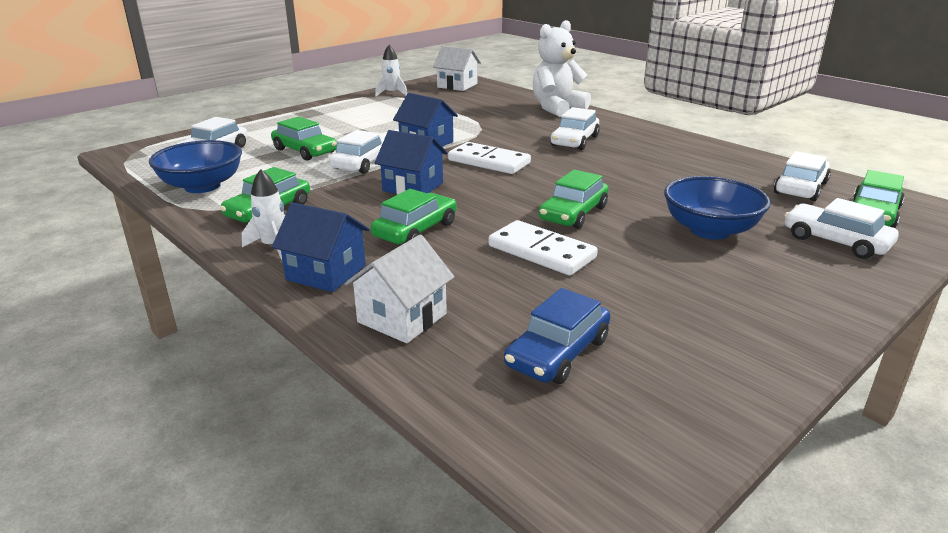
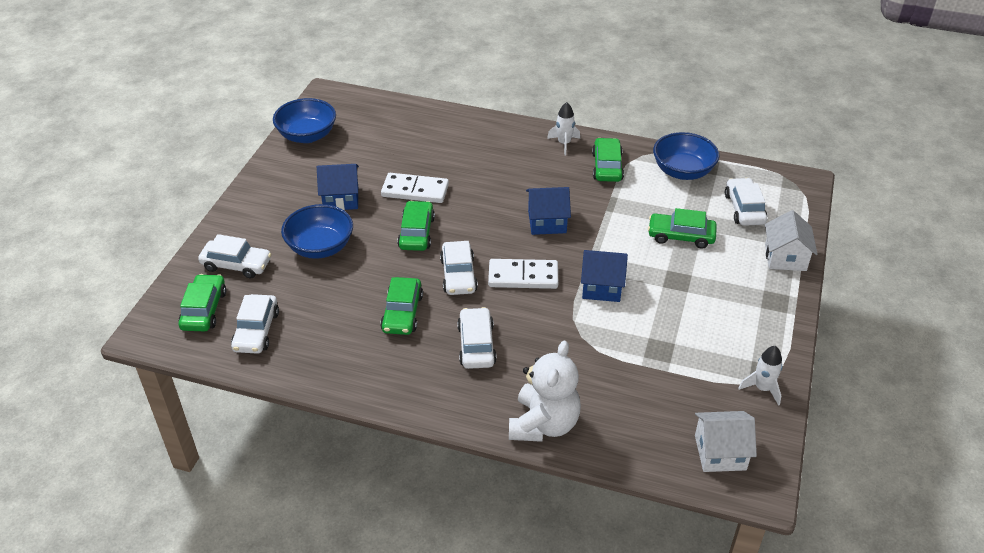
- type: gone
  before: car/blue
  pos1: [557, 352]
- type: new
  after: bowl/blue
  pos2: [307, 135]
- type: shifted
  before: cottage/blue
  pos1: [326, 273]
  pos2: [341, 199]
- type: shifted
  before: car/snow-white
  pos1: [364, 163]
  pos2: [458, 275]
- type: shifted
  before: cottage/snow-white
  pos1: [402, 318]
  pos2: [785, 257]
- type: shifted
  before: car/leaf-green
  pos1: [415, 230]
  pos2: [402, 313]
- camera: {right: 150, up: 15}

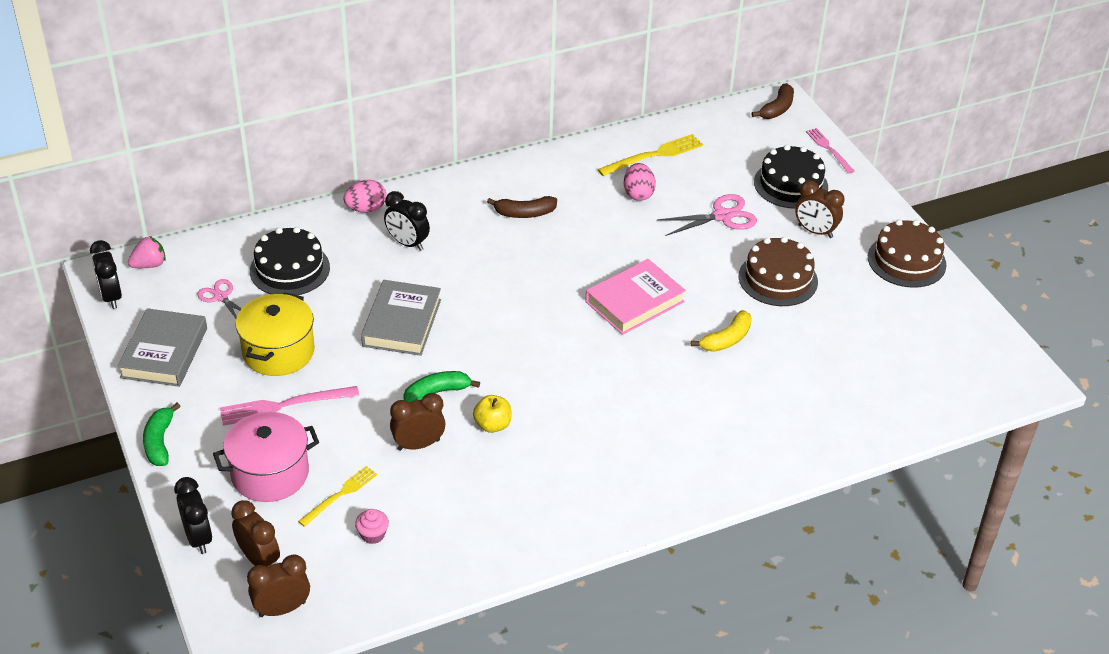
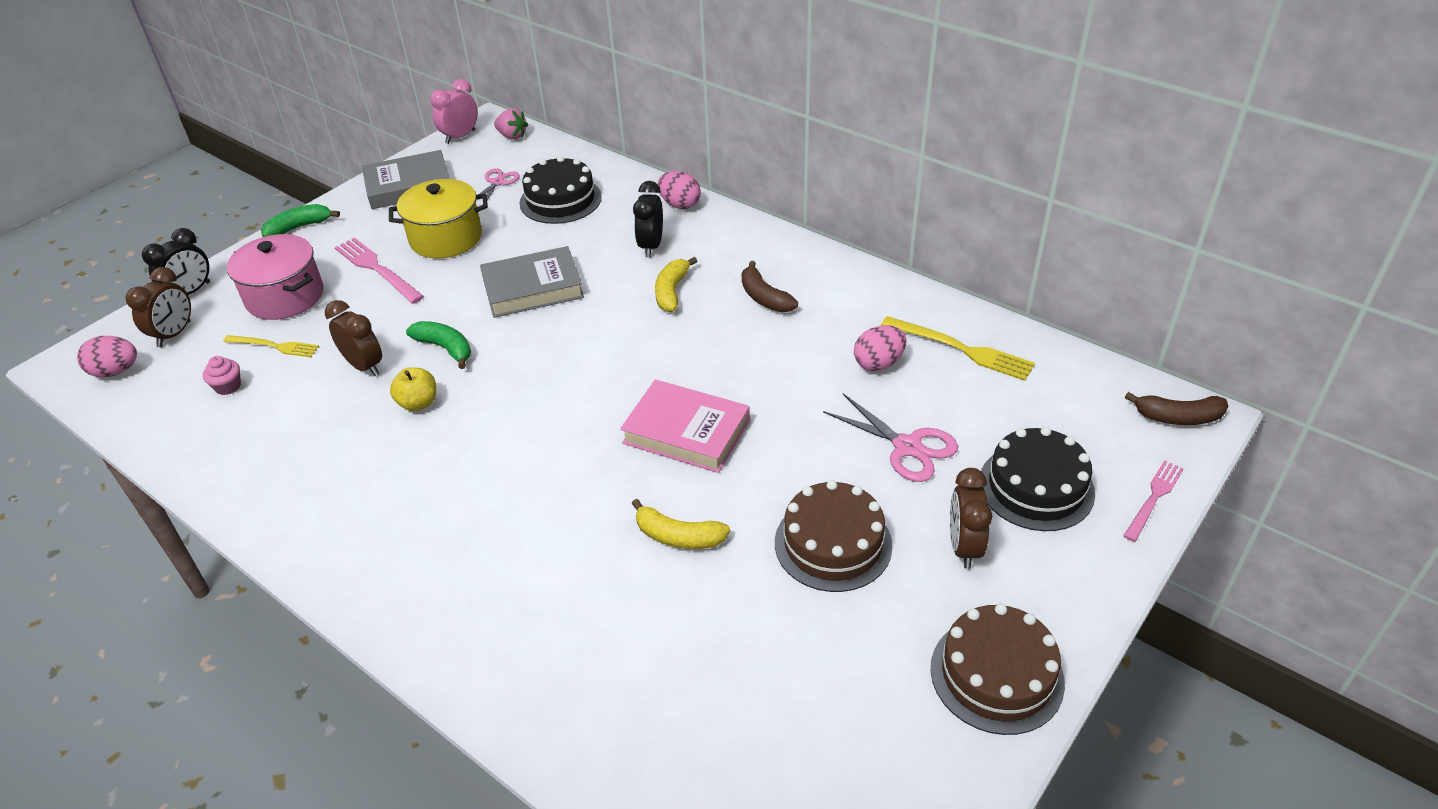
- type: new
  after: banana fruit/bright yellow
  pos2: [672, 292]
- type: swapped
  before: clock/russet
  after: egg/pink
  pos1: [282, 609]
  pos2: [116, 371]
- type: repainted
  before: clock/ebony
  after: clock/pink
  pos1: [111, 297]
  pos2: [460, 137]
- camera: {right: 65, up: 0}

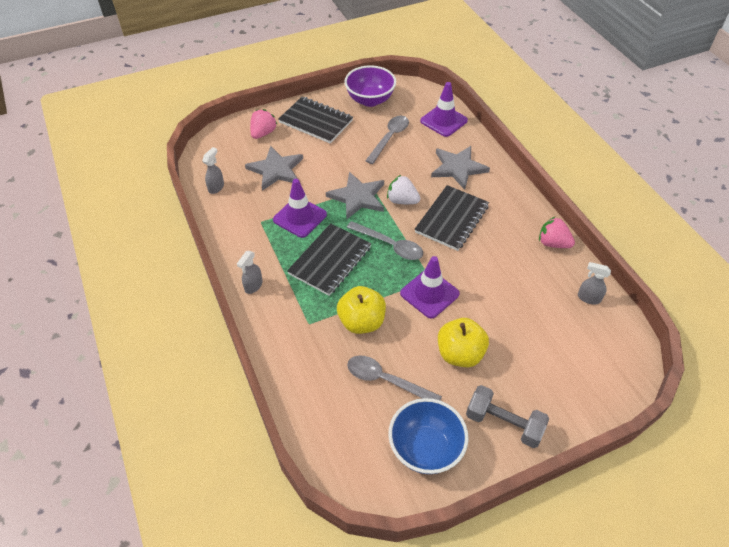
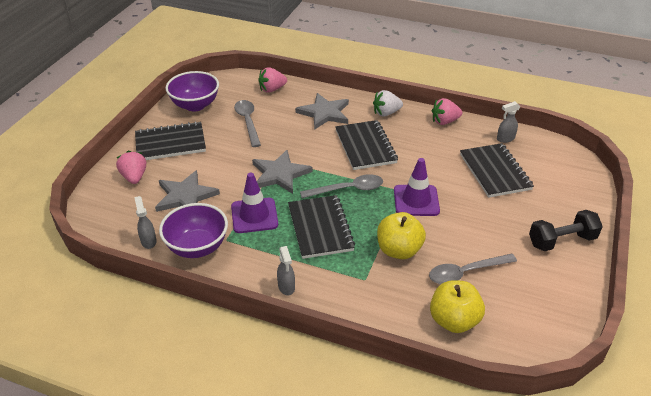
- type: gone
  before: bowl/blue
  pos1: [425, 448]
- type: new
  after: bowl/royal purple
  pos2: [197, 247]
- type: new
  after: notepad/ebony
  pos2: [495, 172]
- type: shifted
  before: toy strawberry/snow-white
  pos1: [402, 200]
  pos2: [386, 113]
- type: shifted
  before: apple fruit/bright yellow
  pos1: [460, 354]
  pos2: [454, 320]
- type: swapped
  before: safety cone/royal purple
  after: toy strawberry/pink
  pos1: [443, 121]
  pos2: [272, 89]
- type: repainted
  before: hand weight/grey
  after: hand weight/ebony
  pos1: [504, 423]
  pos2: [561, 241]
- camera: {right: -45, up: -10}

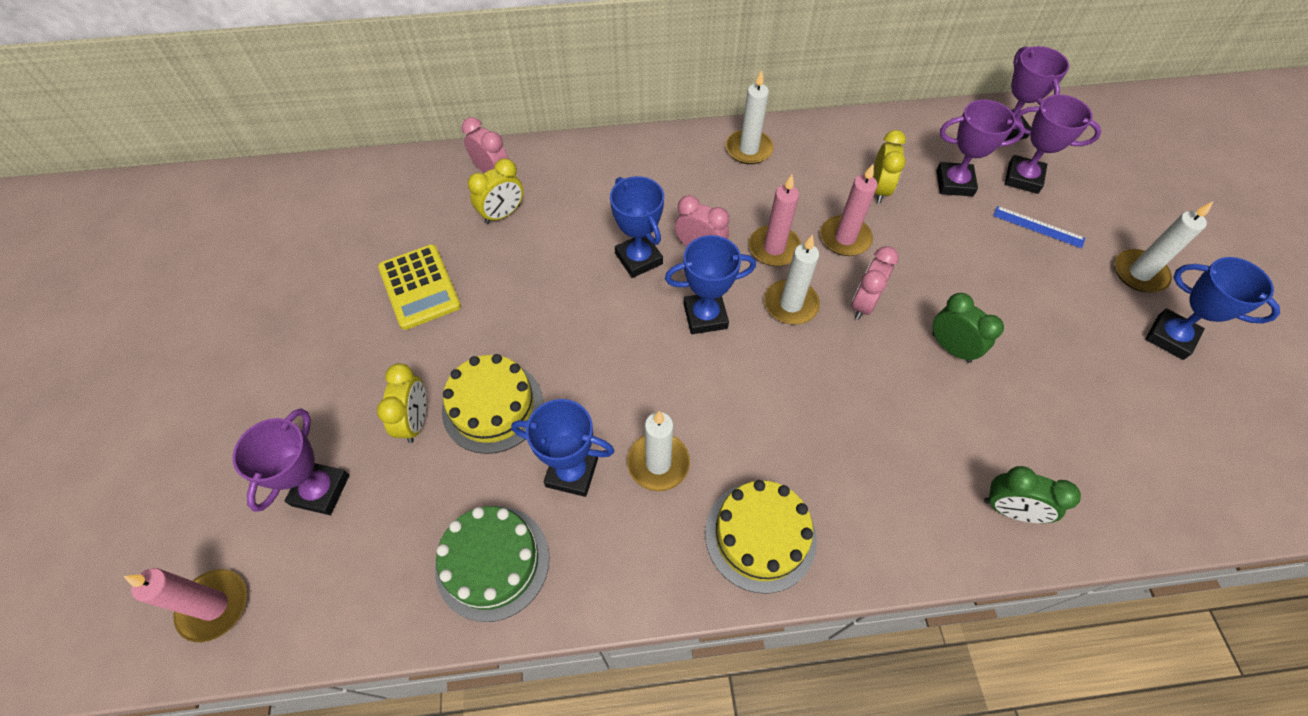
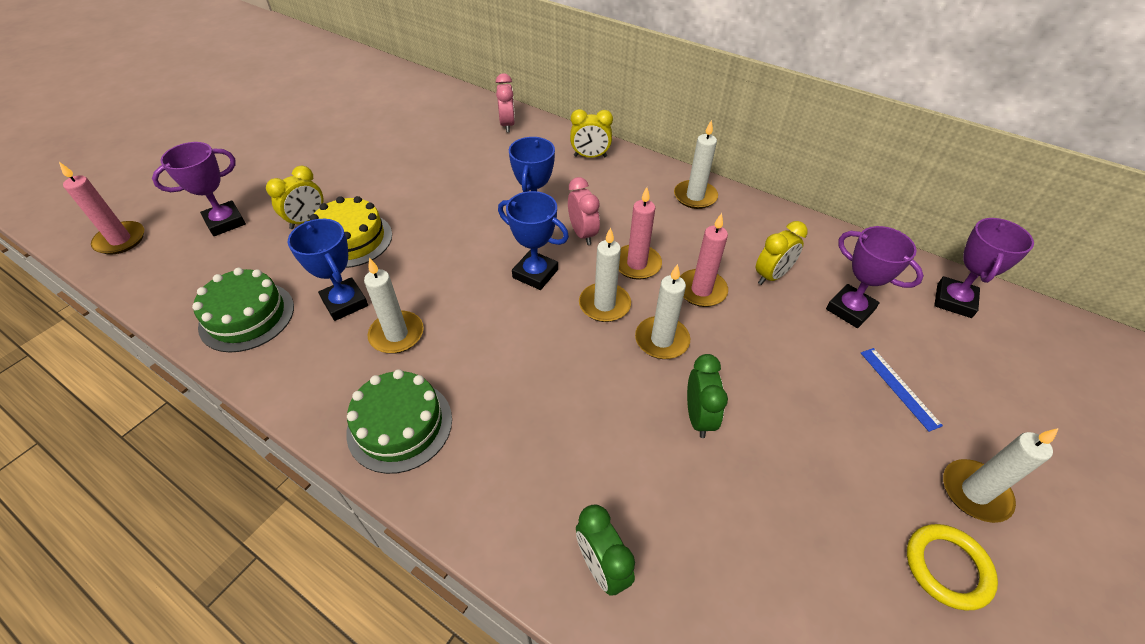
- type: gone
  before: calculator/bright yellow
  pos1: [419, 287]
- type: gone
  before: trophy/royal purple
  pos1: [1023, 178]
- type: shifted
  before: clock/bright yellow
  pos1: [503, 214]
  pos2: [590, 156]
- type: swapped
  before: clock/pink
  after: pillar candle/snow-white
  pos1: [863, 304]
  pos2: [661, 340]
- type: swapped
  before: trophy/blue
  after: hoop/bright yellow
  pos1: [1170, 337]
  pos2: [947, 567]
- type: repainted
  before: layer cake/bright yellow
  after: layer cake/leaf-green
  pos1: [760, 536]
  pos2: [400, 425]
- camera: {right: 40, up: -10}

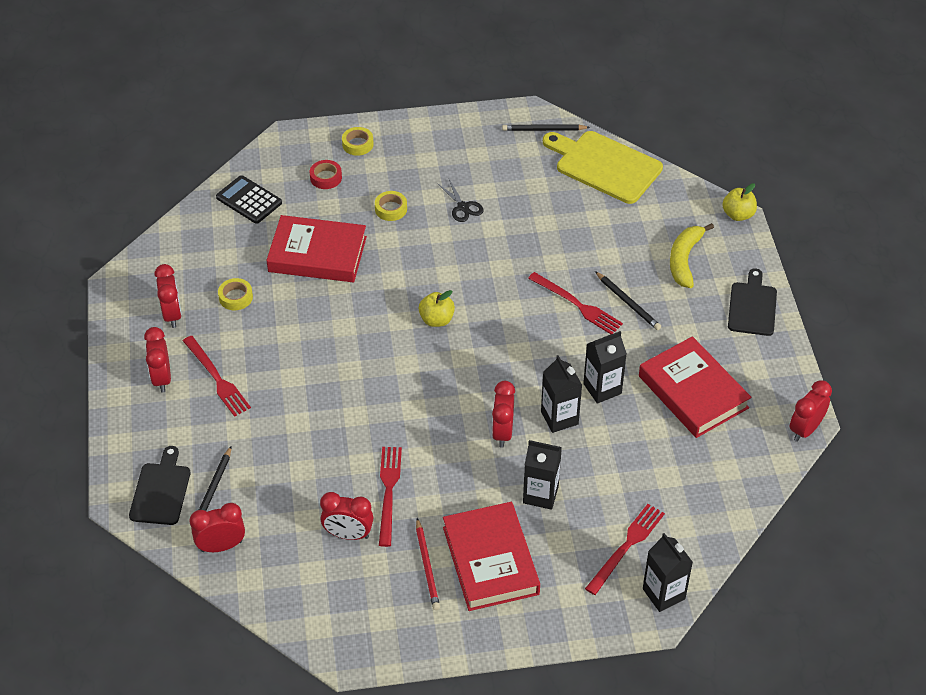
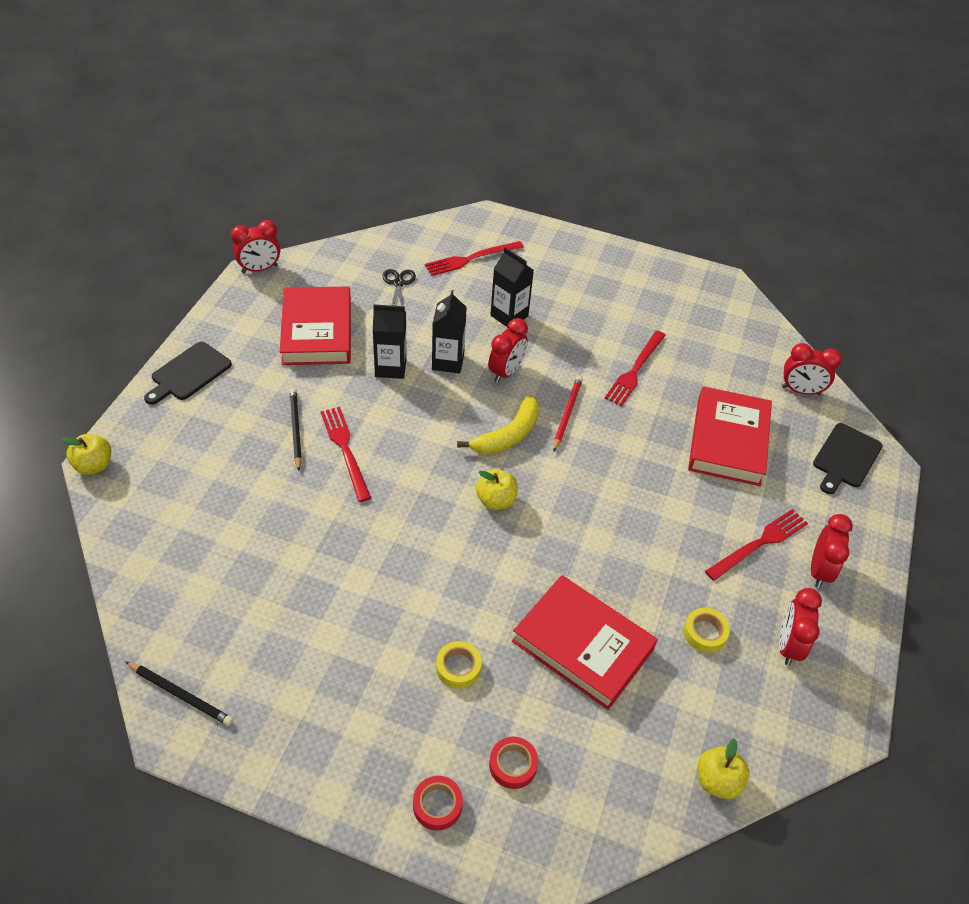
- type: gone
  before: pencil/ebony
  pos1: [212, 491]
- type: gone
  before: calculator/ebony
  pos1: [249, 200]
- type: gone
  before: clock/red
  pos1: [348, 534]
- type: gone
  before: cutting board/bright yellow
  pos1: [604, 166]
- type: gone
  before: milk carton/ebony
  pos1: [663, 594]
- type: new
  after: apple fruit/bright yellow
  pos2: [717, 780]
- type: shifted
  before: pencil/red
  pos1: [427, 566]
  pos2: [567, 414]
- type: shifted
  before: shears/ebony
  pos1: [463, 207]
  pos2: [398, 283]
- type: shifted
  before: hardback/red
  pos1: [490, 560]
  pos2: [728, 441]
- type: shifted
  before: banana fruit/bright yellow
  pos1: [684, 260]
  pos2: [508, 435]
- type: repainted
  before: tape/bright yellow
  after: tape/red
  pos1: [357, 144]
  pos2: [437, 805]
- type: rotated
  before: fork/red
  pos1: [216, 378]
  pos2: [759, 544]
  turn: 60
- camera: {right: -155, up: 0}

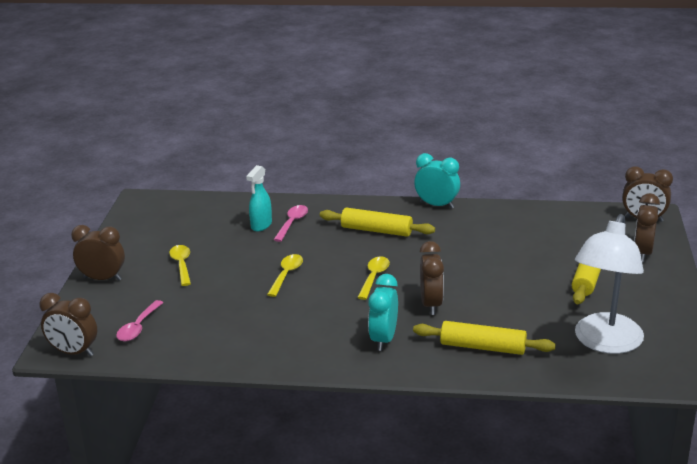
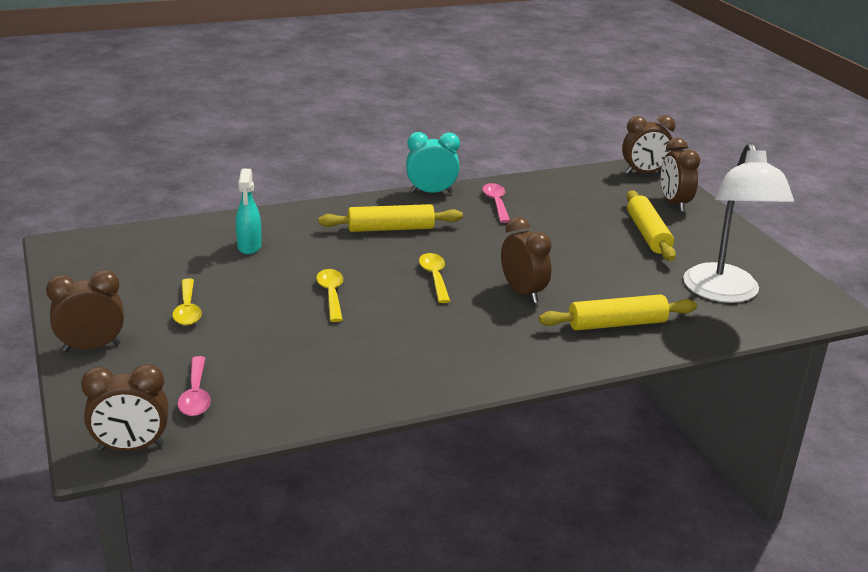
- type: gone
  before: clock/turquoise
  pos1: [383, 339]
- type: shifted
  before: tablespoon/pink
  pos1: [292, 223]
  pos2: [496, 203]
- type: rotated
  before: tablespoon/bright yellow
  pos1: [181, 265]
  pos2: [187, 309]
  turn: -150
- camera: {right: -30, up: 0}

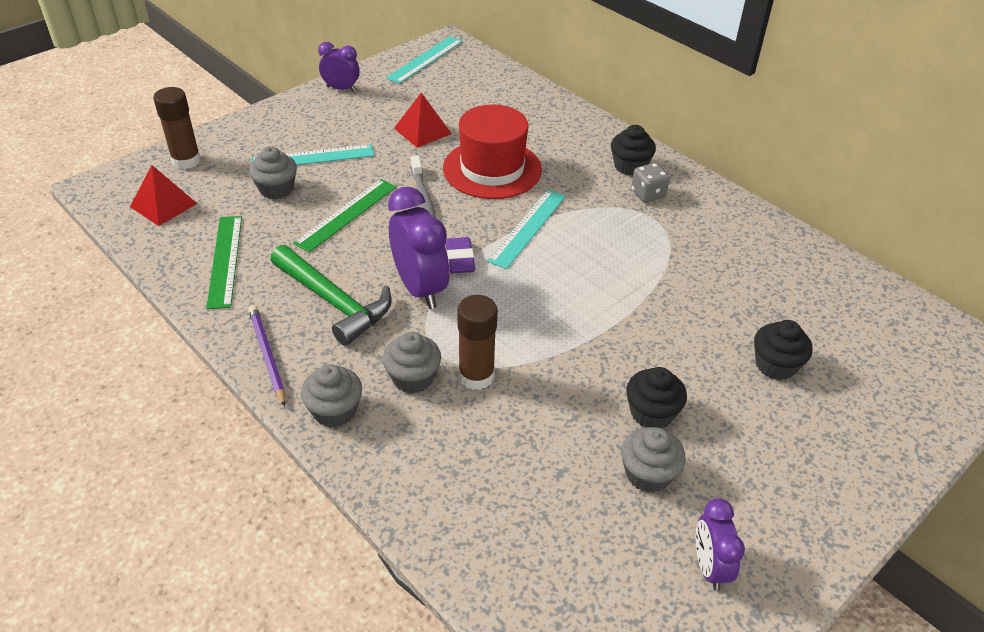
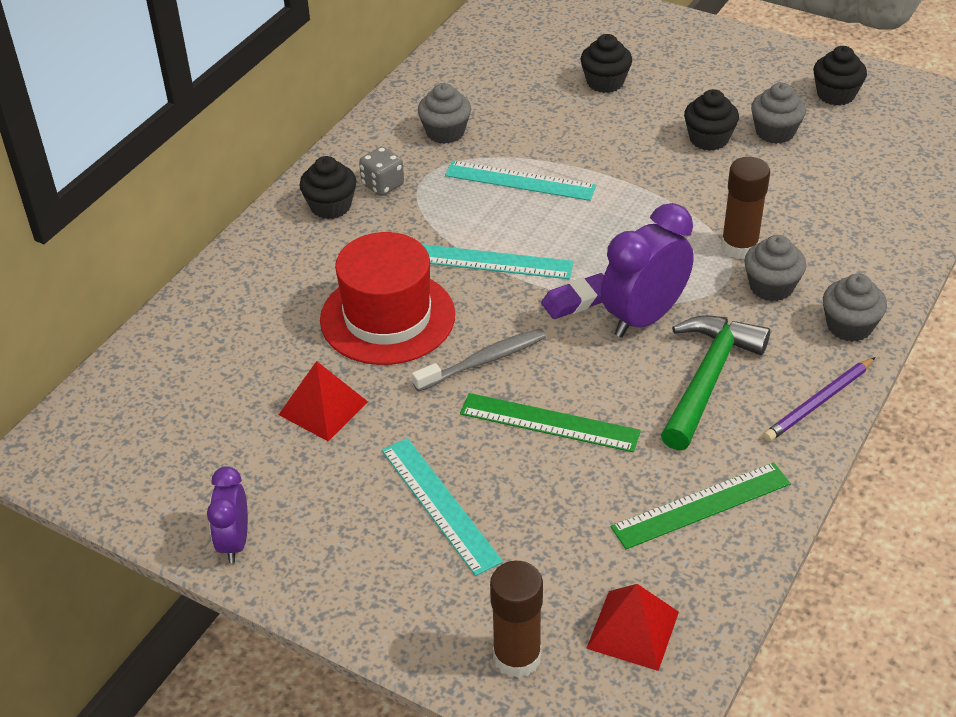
- type: shifted
  before: fairy cake/grey
  pos1: [276, 189]
  pos2: [445, 132]
- type: shifted
  before: ruler/turquoise
  pos1: [425, 59]
  pos2: [520, 181]
- type: swapped
  before: clock/royal purple
  after: fairy cake/ebony
  pos1: [709, 567]
  pos2: [835, 95]
- camera: {right: -105, up: 0}

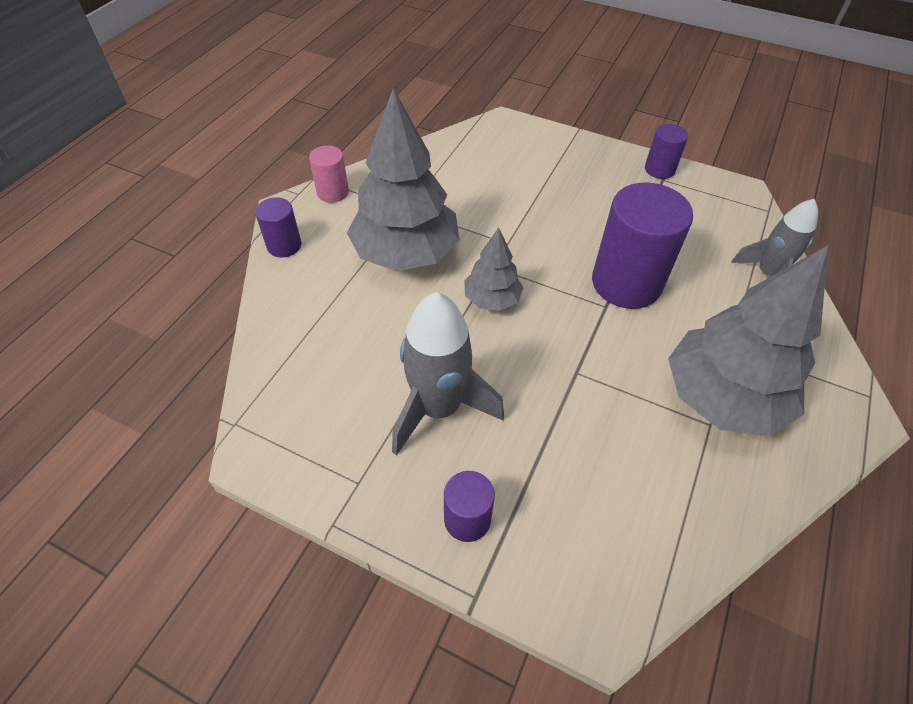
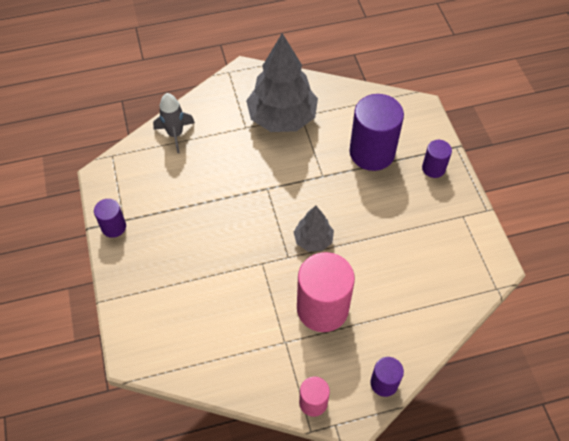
- type: gone
  before: spaceship/grey
  pos1: [438, 408]
- type: shifted
  before: solid cylinder/royal purple
  pos1: [626, 283]
  pos2: [372, 152]
- type: swapped
  before: toy tree/grey
  after: solid cylinder/pink
  pos1: [406, 253]
  pos2: [322, 308]
- camera: {right: -130, up: 5}

